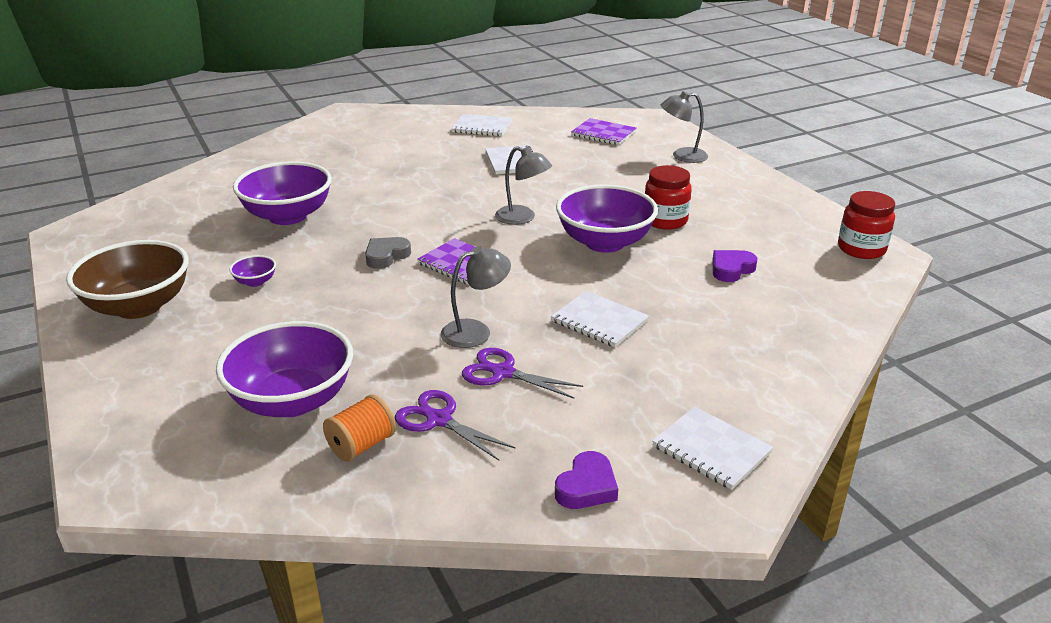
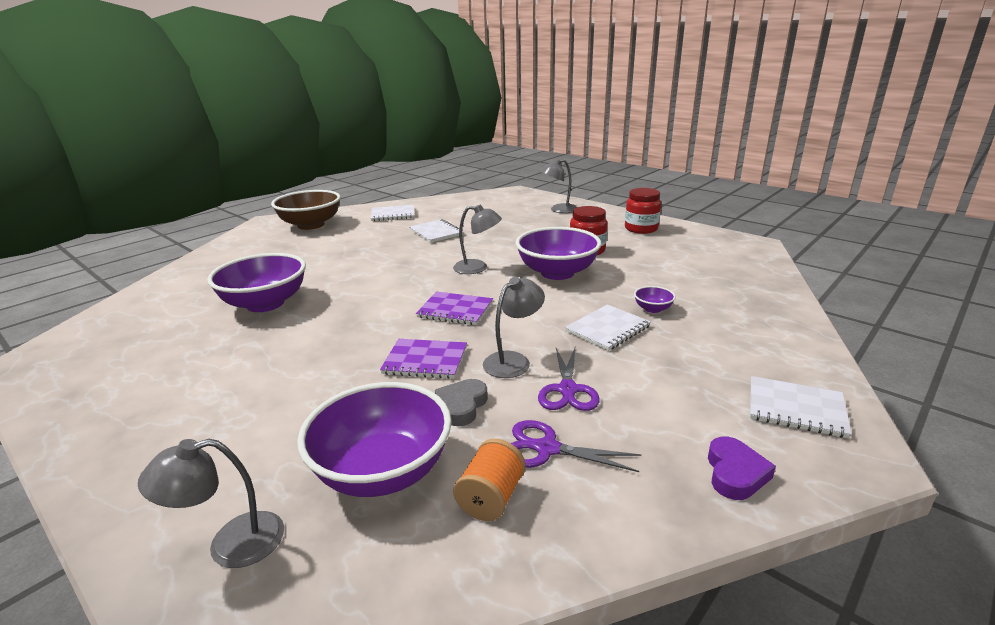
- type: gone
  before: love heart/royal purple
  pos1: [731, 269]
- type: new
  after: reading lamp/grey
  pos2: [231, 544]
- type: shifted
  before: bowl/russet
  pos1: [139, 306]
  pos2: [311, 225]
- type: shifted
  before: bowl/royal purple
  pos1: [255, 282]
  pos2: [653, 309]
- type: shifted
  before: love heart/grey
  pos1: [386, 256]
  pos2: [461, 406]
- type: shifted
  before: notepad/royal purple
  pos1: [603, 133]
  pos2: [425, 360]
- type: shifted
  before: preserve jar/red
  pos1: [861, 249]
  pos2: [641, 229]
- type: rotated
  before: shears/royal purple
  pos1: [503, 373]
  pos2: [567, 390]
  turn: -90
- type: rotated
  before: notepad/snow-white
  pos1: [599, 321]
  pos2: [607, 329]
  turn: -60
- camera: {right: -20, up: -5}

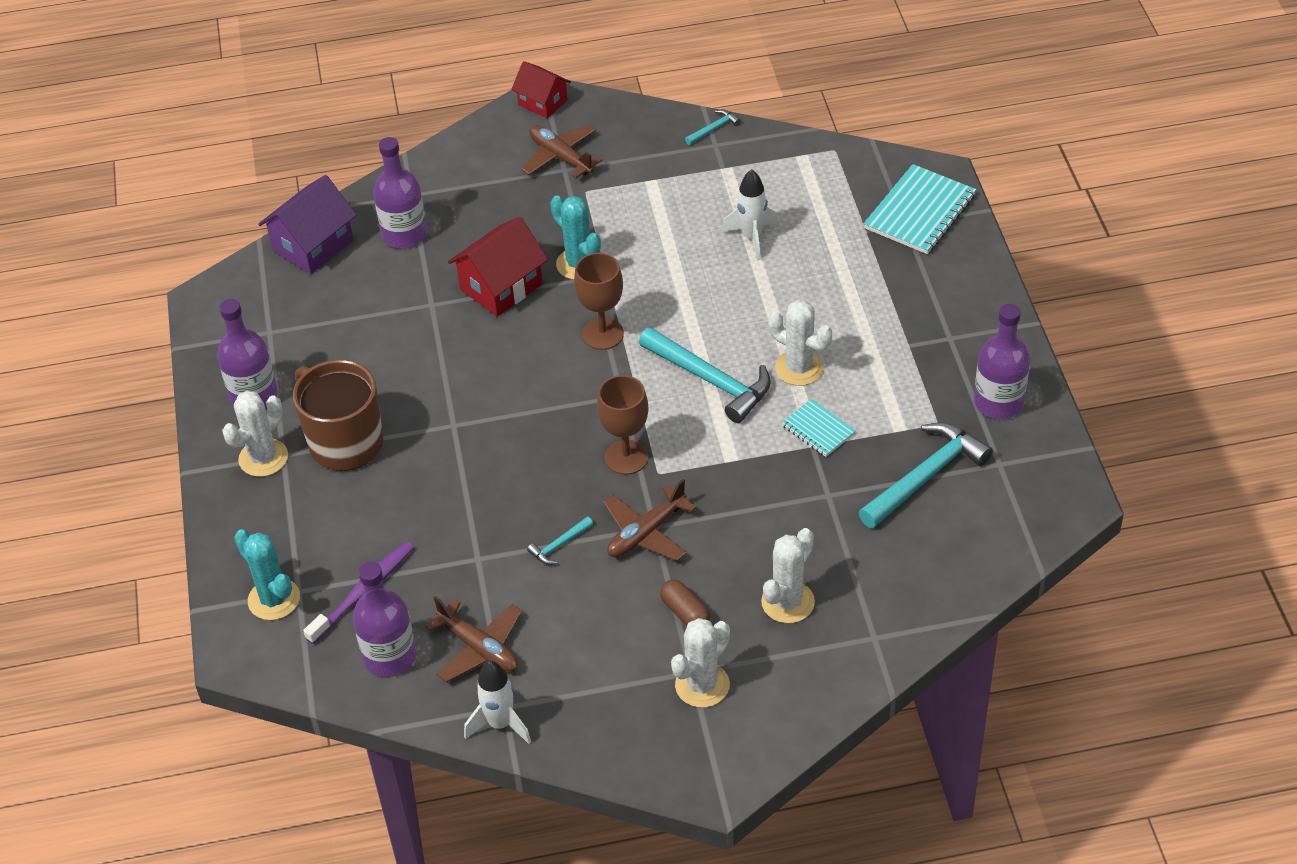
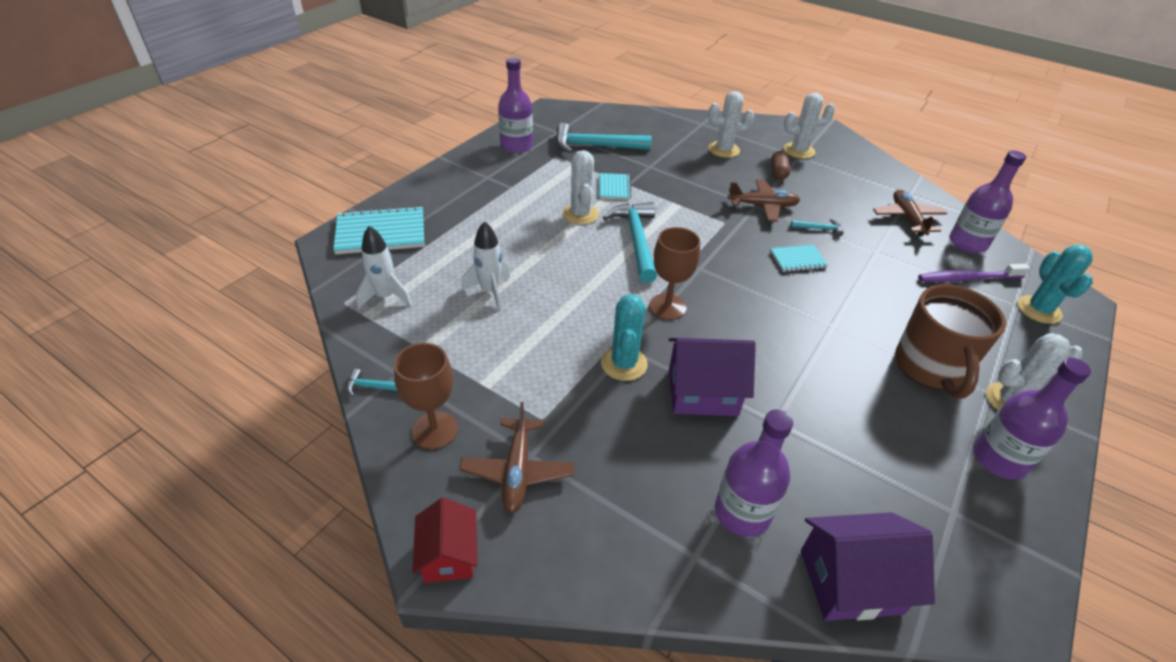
- type: new
  after: notepad/turquoise
  pos2: [798, 259]
- type: shifted
  before: spaceship/snow-white
  pos1: [500, 724]
  pos2: [385, 297]
- type: shifted
  before: wine glass/russet
  pos1: [626, 457]
  pos2: [434, 430]
- type: repainted
  before: cottage/red
  after: cottage/royal purple
  pos1: [501, 286]
  pos2: [702, 392]
- camera: {right: -140, up: -5}

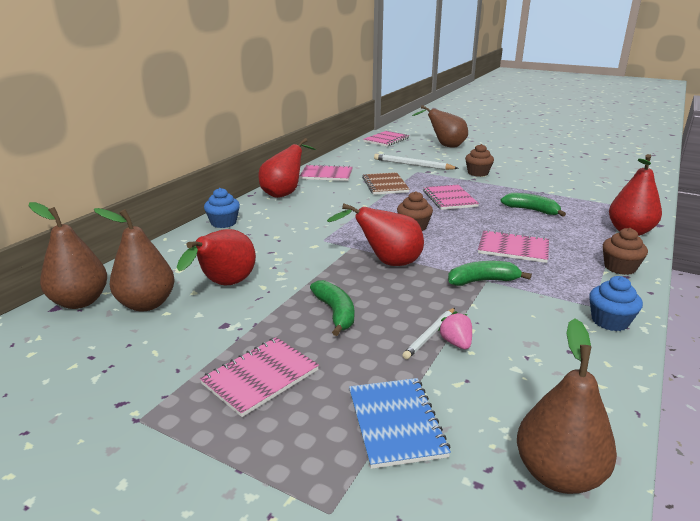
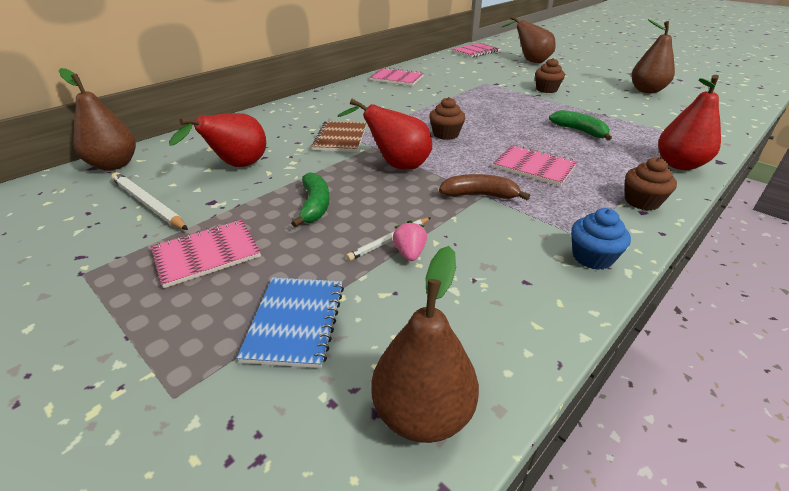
- type: gone
  before: fairy cake/blue
  pos1: [223, 223]
- type: gone
  before: pear/red
  pos1: [284, 193]
- type: gone
  before: notepad/pink
  pos1: [449, 199]
- type: shifted
  before: pear/russet
  pos1: [146, 304]
  pos2: [646, 91]
- type: shifted
  before: notepad/russet
  pos1: [385, 185]
  pos2: [340, 138]
- type: shifted
  before: pencil/snow-white
  pos1: [413, 165]
  pos2: [148, 204]
- type: repainted
  before: banana fruit/leaf-green
  after: banana fruit/russet
  pos1: [483, 281]
  pos2: [480, 195]
- camera: {right: 15, up: 10}

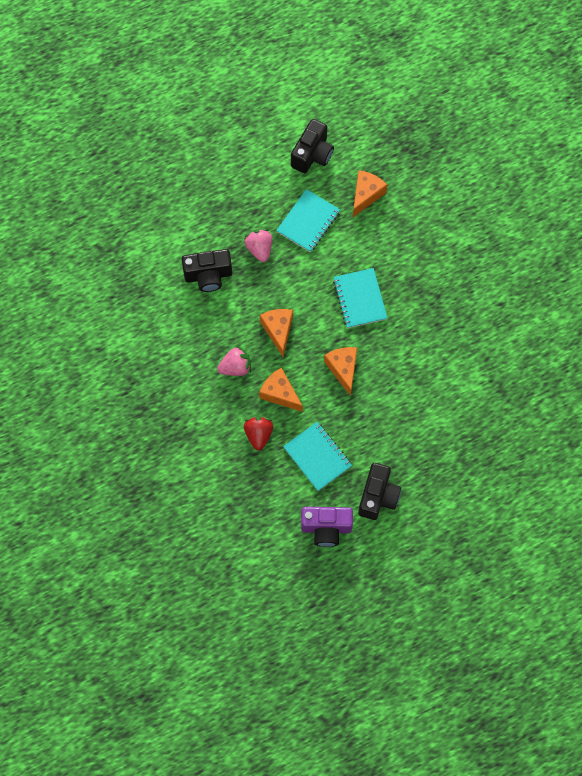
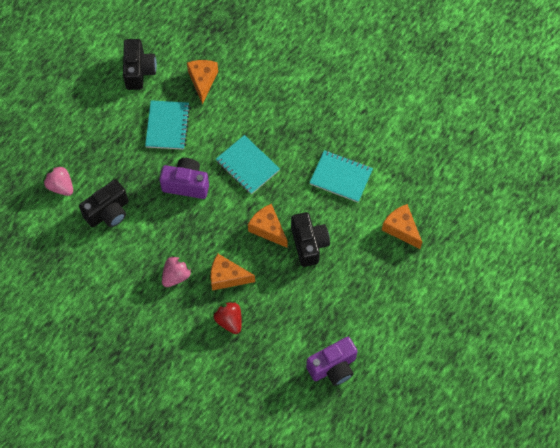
- type: new
  after: camera/royal purple
  pos2: [186, 184]
- type: shifted
  before: toy strawberry/pink
  pos1: [259, 249]
  pos2: [61, 186]
- type: shifted
  before: cheese wedge/orange-coloured
  pos1: [278, 330]
  pos2: [401, 229]
- type: shifted
  before: notepad/turquoise
  pos1: [317, 457]
  pos2: [341, 177]
- type: shifted
  before: camera/ebony
  pos1: [378, 496]
  pos2: [309, 244]
- camera: {right: -30, up: -5}

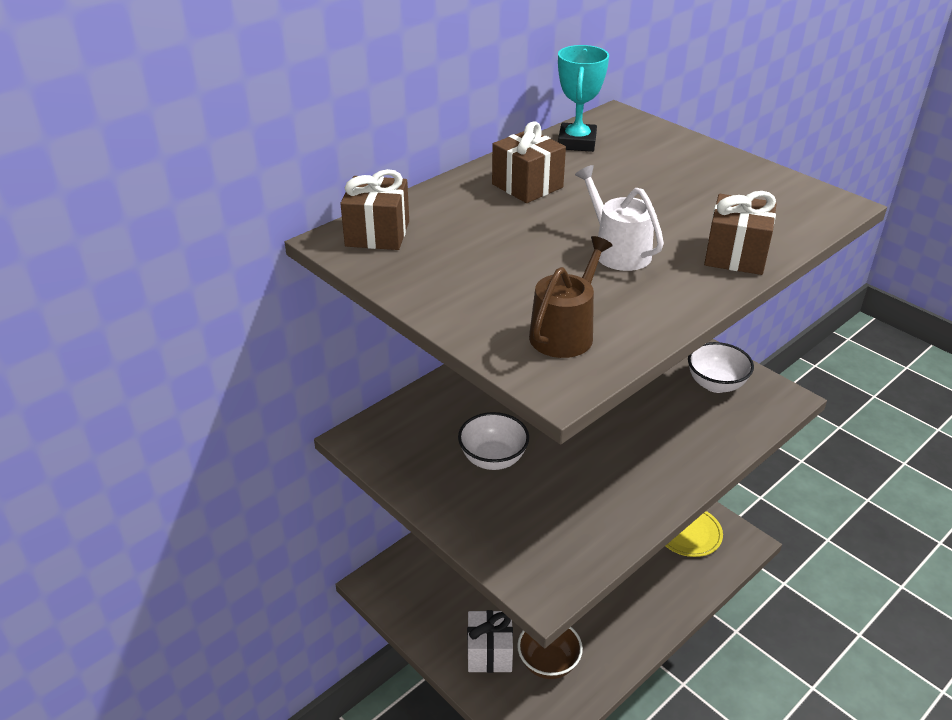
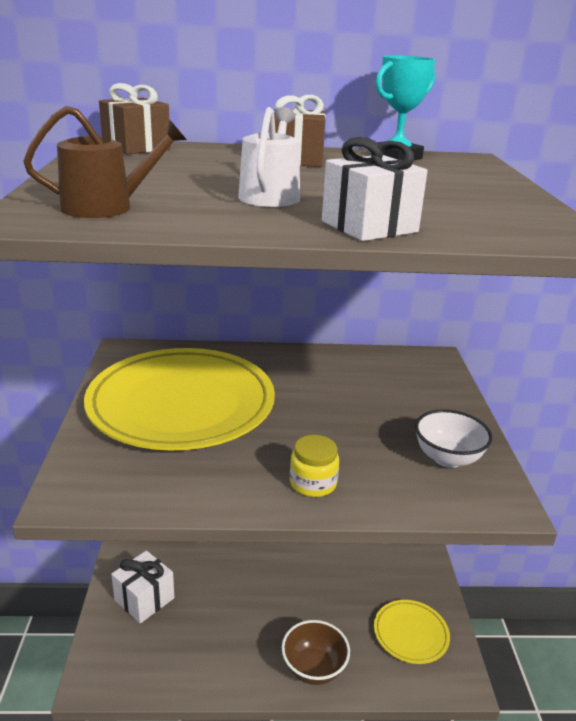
- type: new
  after: preserve jar/bright yellow
  pos2: [313, 483]
- type: shifted
  before: bowl/russet
  pos1: [548, 663]
  pos2: [313, 668]
- type: swapped
  before: bowl/snow-white
  after: flat dish/bright yellow
  pos1: [493, 459]
  pos2: [181, 404]
- type: repainted
  before: wrapped gift/russet
  after: wrapped gift/snow-white
  pos1: [736, 255]
  pos2: [369, 227]
- camera: {right: 40, up: -10}

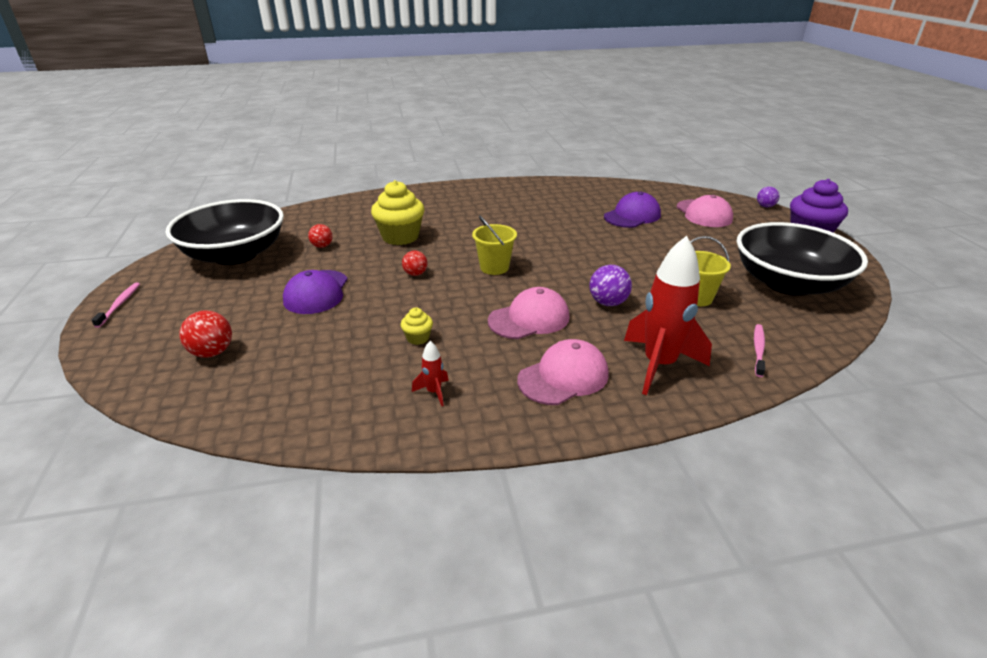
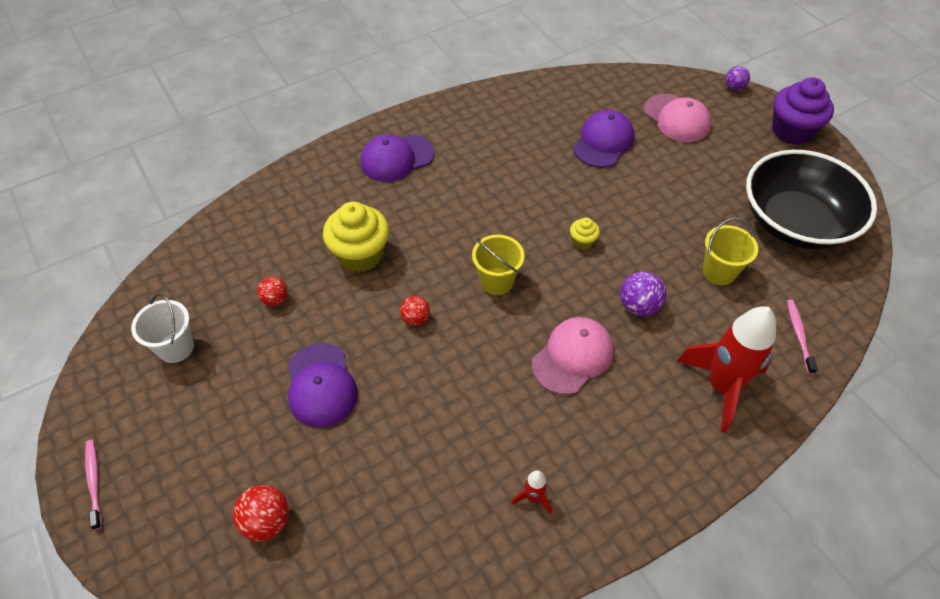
- type: gone
  before: cap/pink
  pos1: [563, 377]
- type: new
  after: cap/royal purple
  pos2: [396, 158]
- type: shifted
  before: fairy cake/bright yellow
  pos1: [418, 338]
  pos2: [582, 241]
- type: swapped
  before: bowl/ebony
  after: sand bucket/snow-white
  pos1: [235, 255]
  pos2: [176, 347]
- camera: {right: -20, up: 20}

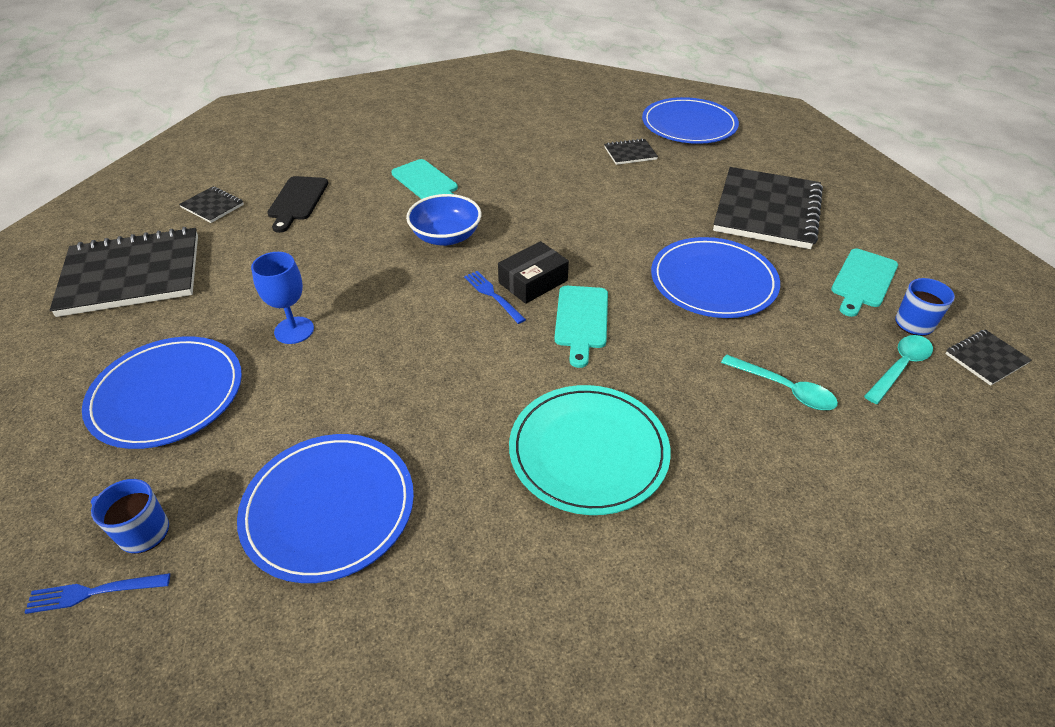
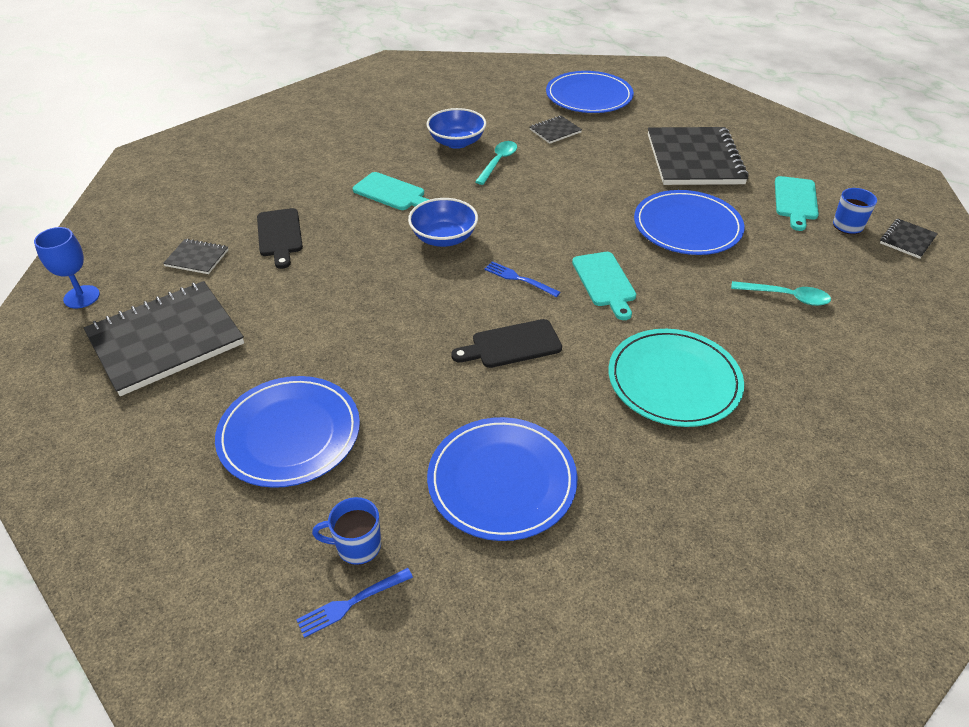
- type: gone
  before: package/ebony
  pos1: [533, 282]
- type: new
  after: bowl/blue
  pos2: [457, 142]
- type: new
  after: cutting board/ebony
  pos2: [512, 345]
- type: shifted
  before: wine glass/blue
  pos1: [294, 330]
  pos2: [81, 297]
- type: shifted
  before: tablespoon/turquoise
  pos1: [900, 367]
  pos2: [498, 162]
- camera: {right: -20, up: 0}

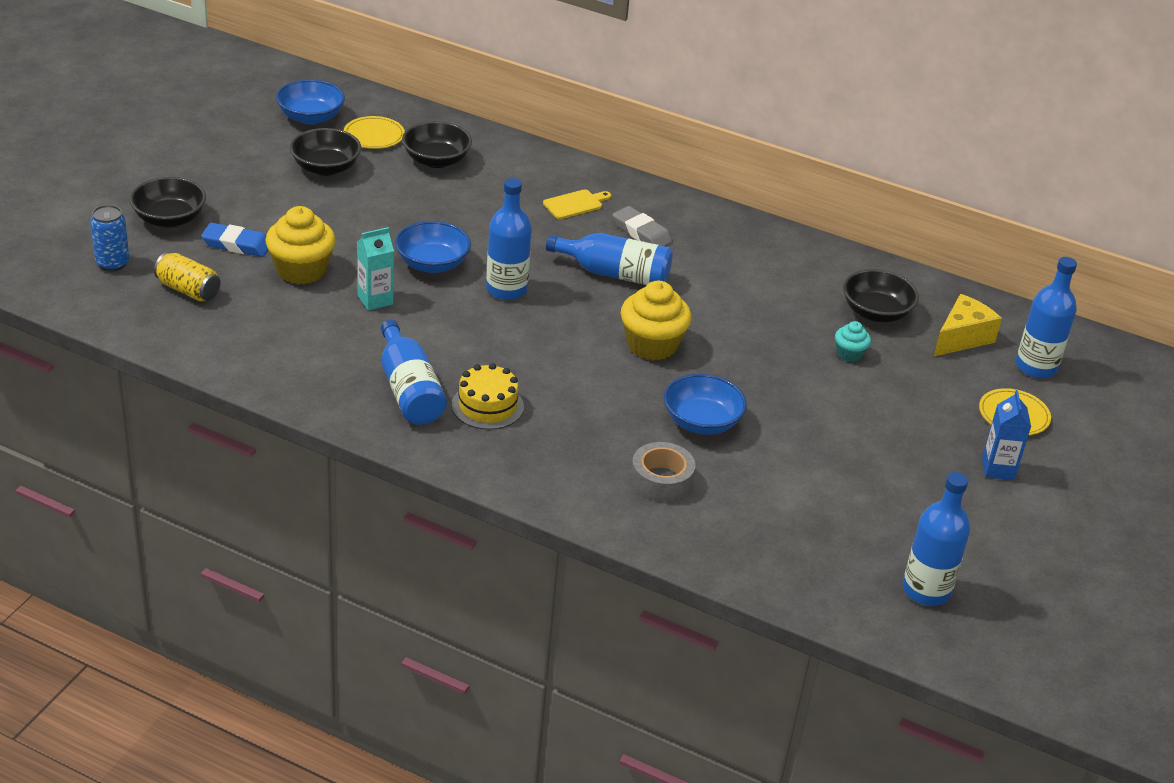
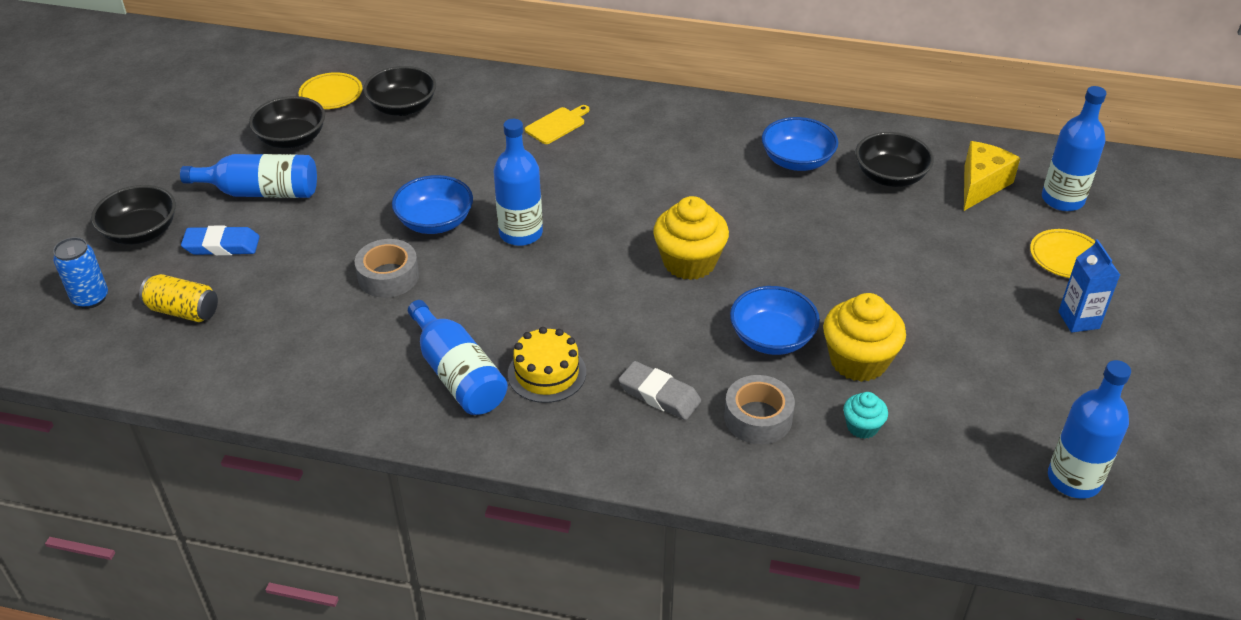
- type: shifted
  before: fairy cake/bright yellow
  pos1: [301, 270]
  pos2: [858, 361]
- type: shifted
  before: bowl/blue
  pos1: [310, 117]
  pos2: [797, 161]
- type: shifted
  before: drink bottle/blue
  pos1: [615, 273]
  pos2: [261, 192]
- type: shifted
  before: pencil eraser/grey
  pos1: [641, 233]
  pos2: [659, 395]
- type: shifted
  before: fairy cake/turquoise
  pos1: [849, 354]
  pos2: [862, 427]
- type: swapped
  before: milk carton/turquoise
  after: tape/grey
  pos1: [375, 300]
  pos2: [388, 276]
- camera: {right: -10, up: 5}

